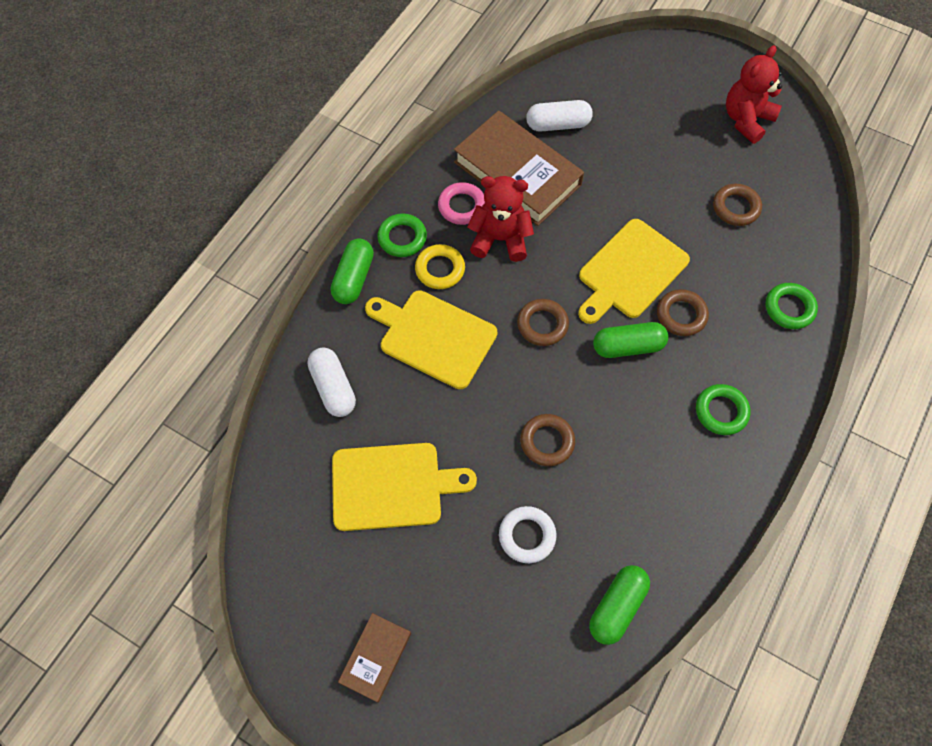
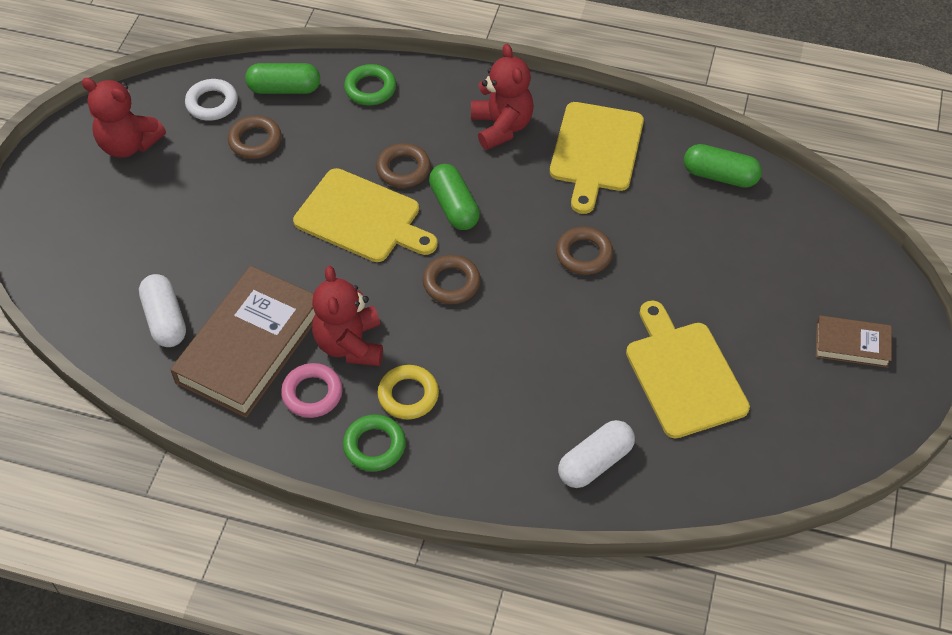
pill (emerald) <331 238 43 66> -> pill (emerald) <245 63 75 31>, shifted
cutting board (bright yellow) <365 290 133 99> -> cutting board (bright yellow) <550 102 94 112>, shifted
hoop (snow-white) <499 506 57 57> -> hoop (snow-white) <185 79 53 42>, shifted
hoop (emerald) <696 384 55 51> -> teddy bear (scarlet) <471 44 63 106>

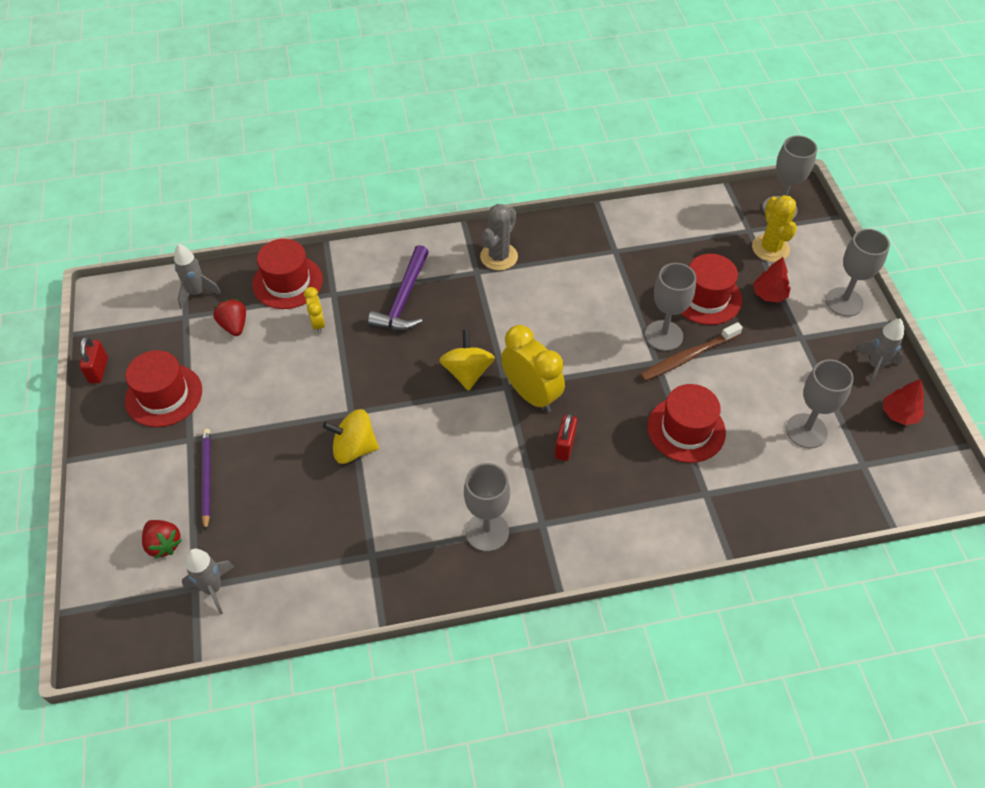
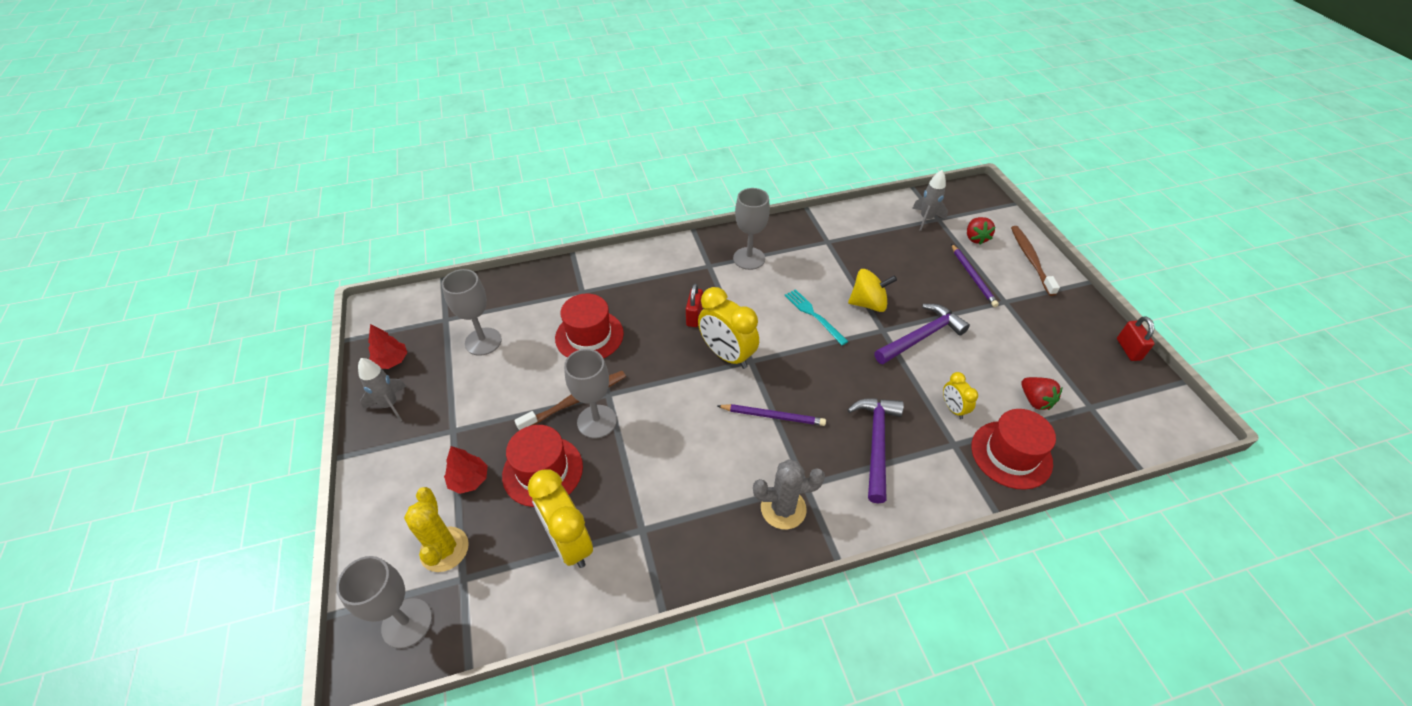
hat (scarlet) <125 350 77 77> -> none
strawberry (scarlet) <142 520 40 39> -> strawberry (scarlet) <967 217 28 28>, 135 degrees counterclockwise
spaceship (grey) <174 244 47 65> -> none
toy top (bright yellow) <439 330 56 61> -> none
prickly plant (grey) <480 204 38 67> -> prickly plant (grey) <753 459 72 70>, 60 degrees clockwise
chalice (grey) <825 229 65 88> -> none
none -> bedside clock (bright yellow) <528 469 65 99>
none -> lead pencil (royal purple) <717 404 109 22>
none -> fork (teal) <784 289 64 56>
none -> claw hammer (royal purple) <874 304 96 60>
none -> dental brush (russet) <1011 226 49 70>

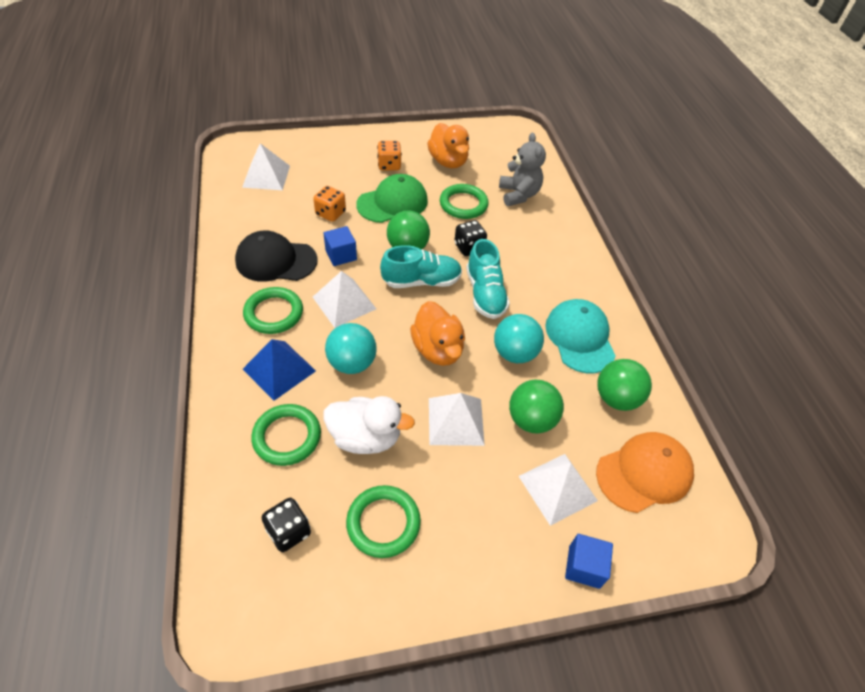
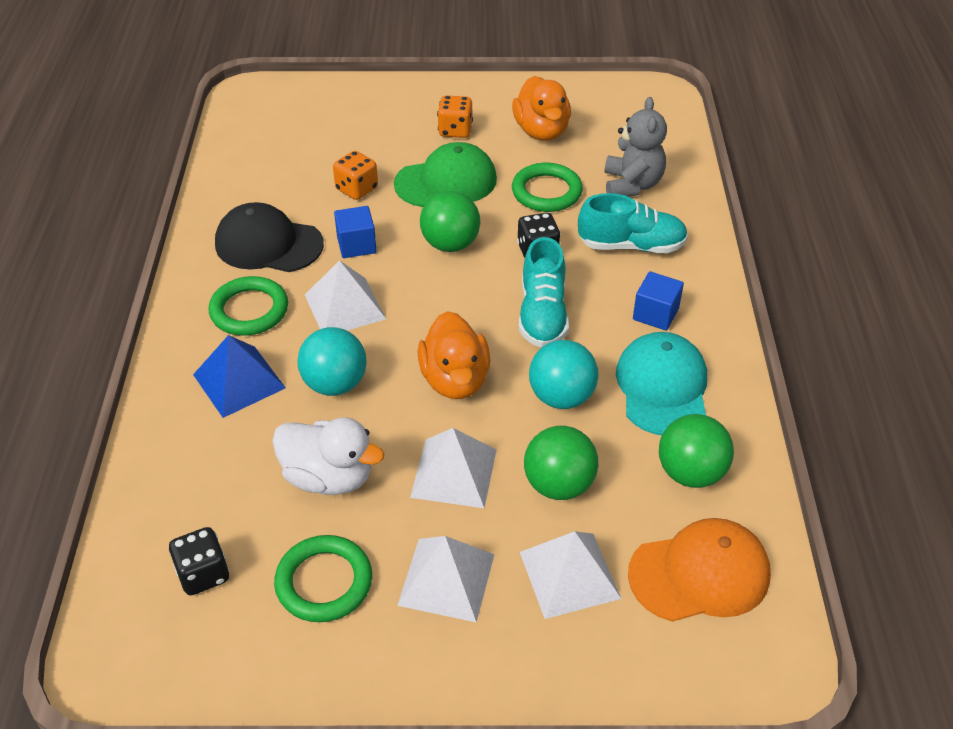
solid pyramid (snow-white) <242 143 48 47> -> solid pyramid (snow-white) <397 536 98 86>, shifted
hoop (emerald) <251 404 70 62> -> none
lace-up shoe (teal) <380 245 82 43> -> lace-up shoe (teal) <578 193 110 60>, shifted
cube (cobalt) <565 534 48 55> -> cube (cobalt) <633 271 51 60>, shifted

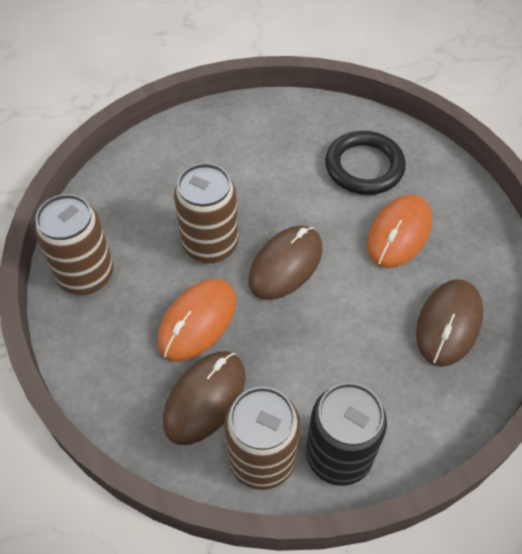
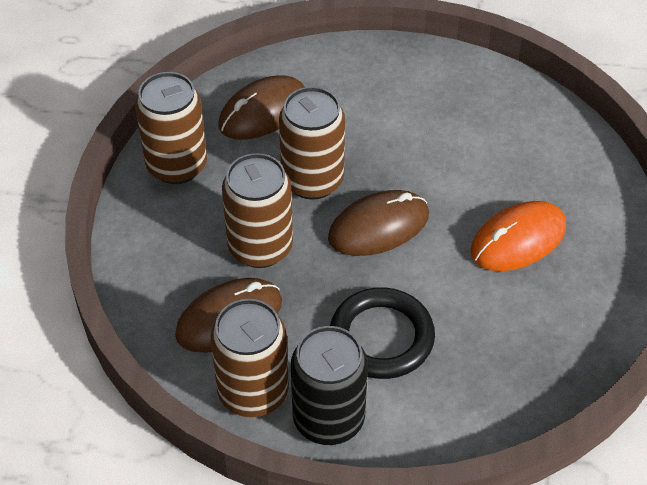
computer mouse (bright orange) <158 279 78 82> -> tin (russet) <222 153 71 115>
hoop (ebony) <325 131 81 64> -> hoop (ebony) <330 287 105 92>, shifted
computer mouse (russet) <416 279 67 88> -> computer mouse (russet) <219 75 85 65>, shifted

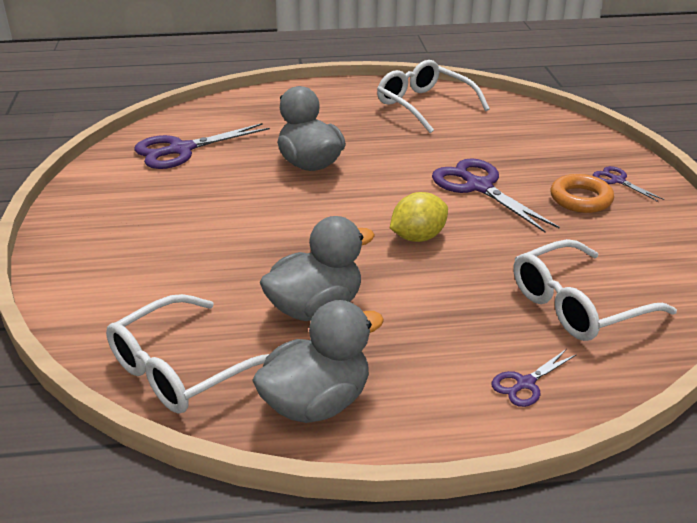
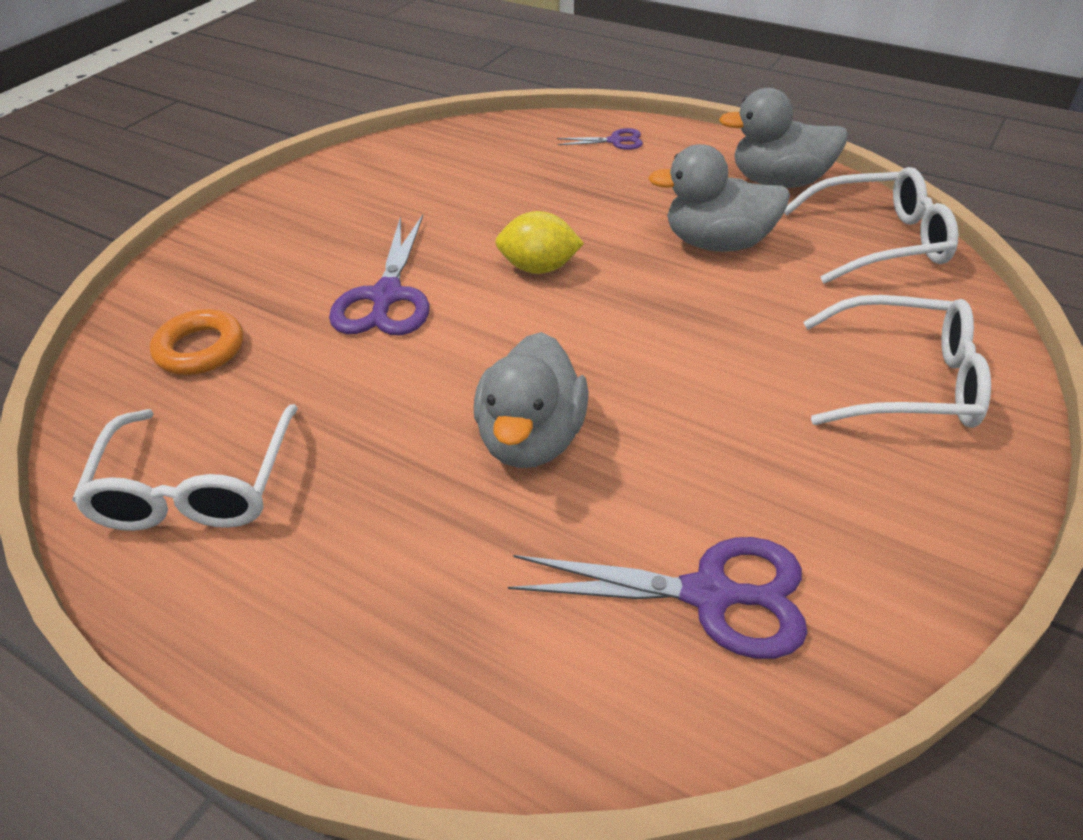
glasses (snow-white) <514 239 163 102> -> glasses (snow-white) <803 295 188 133>, shifted
hoop (bright orange) <551 174 63 39> -> hoop (bright orange) <150 309 93 66>, shifted
shears (royal purple) <593 166 71 36> -> none

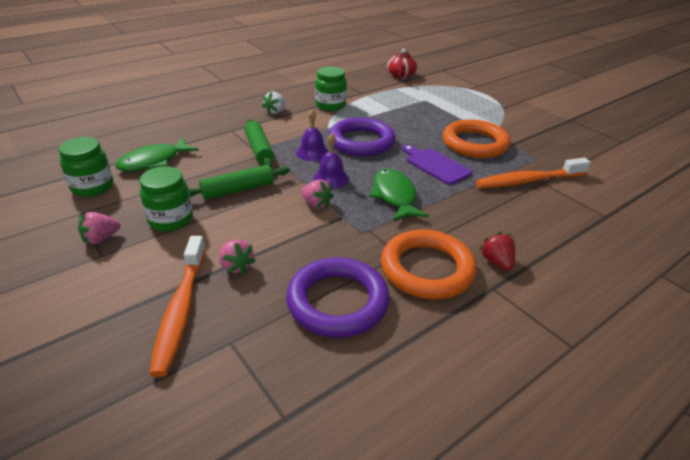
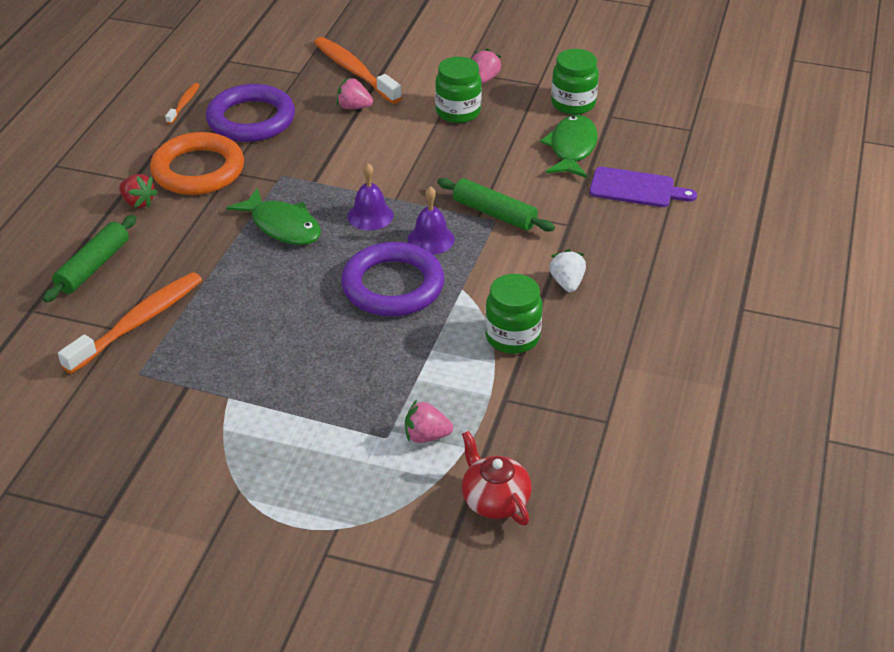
dough roller (emerald) <188 165 102 35> -> dough roller (emerald) <43 215 93 88>, shifted
strawberry (rosy) <301 180 33 29> -> strawberry (rosy) <405 400 48 43>, shifted
cutting board (royal purple) <402 145 70 40> -> cutting board (royal purple) <589 167 108 40>, shifted
hoop (bright orange) <443 119 68 39> -> none
none -> dental brush (bright orange) <165 83 34 41>

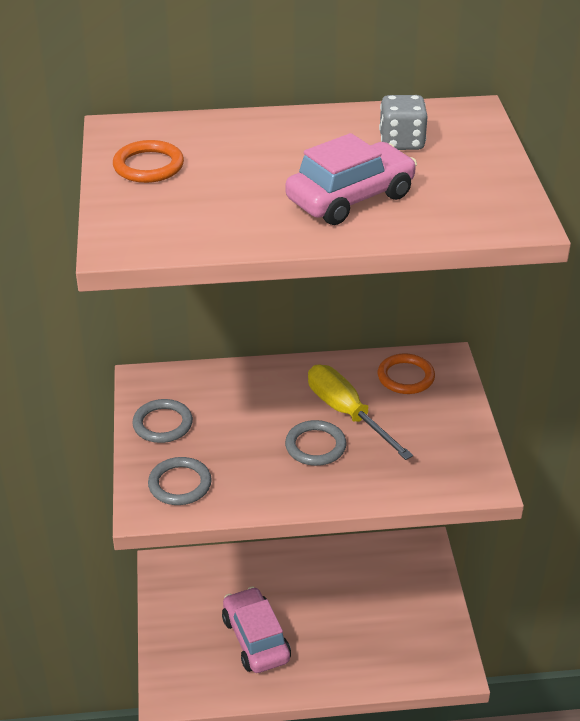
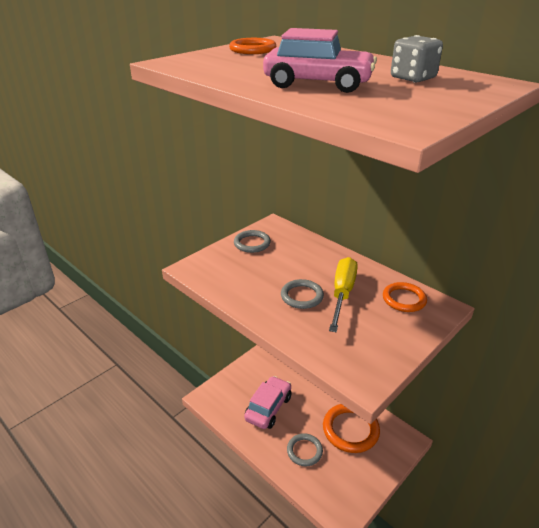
hoop (grey) <148 457 64 48> -> hoop (grey) <287 433 36 33>, shifted
none -> hoop (bright orange) <323 404 57 49>

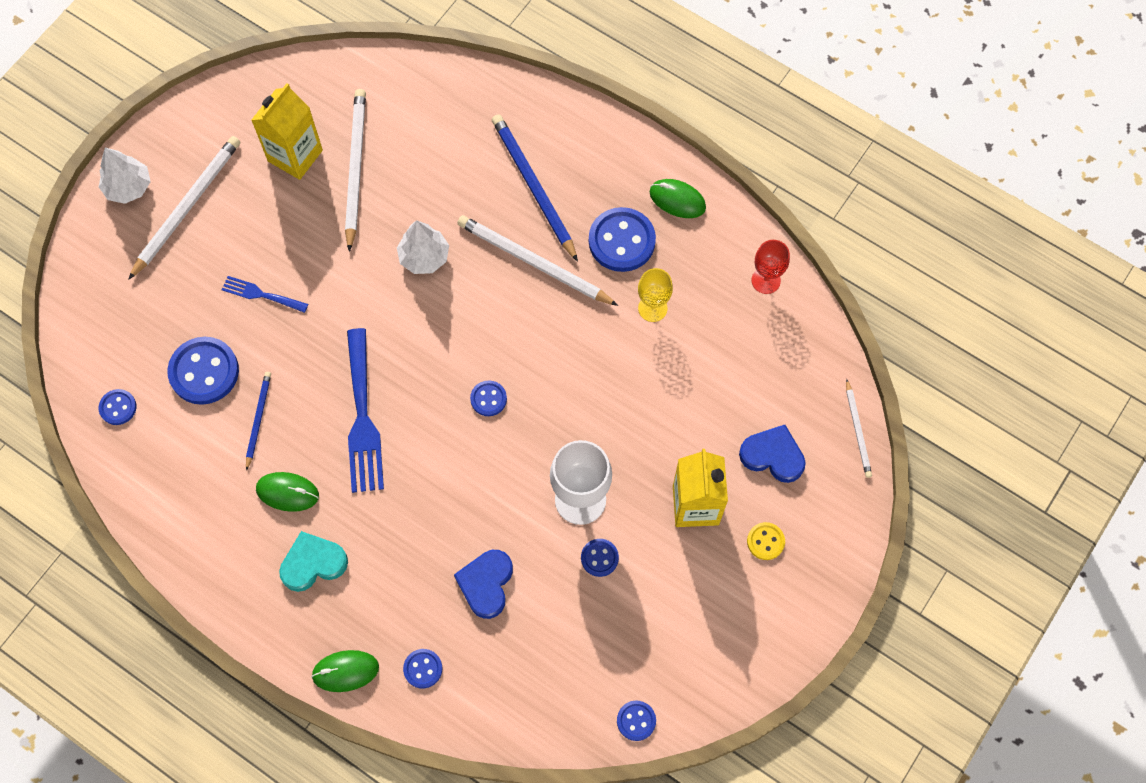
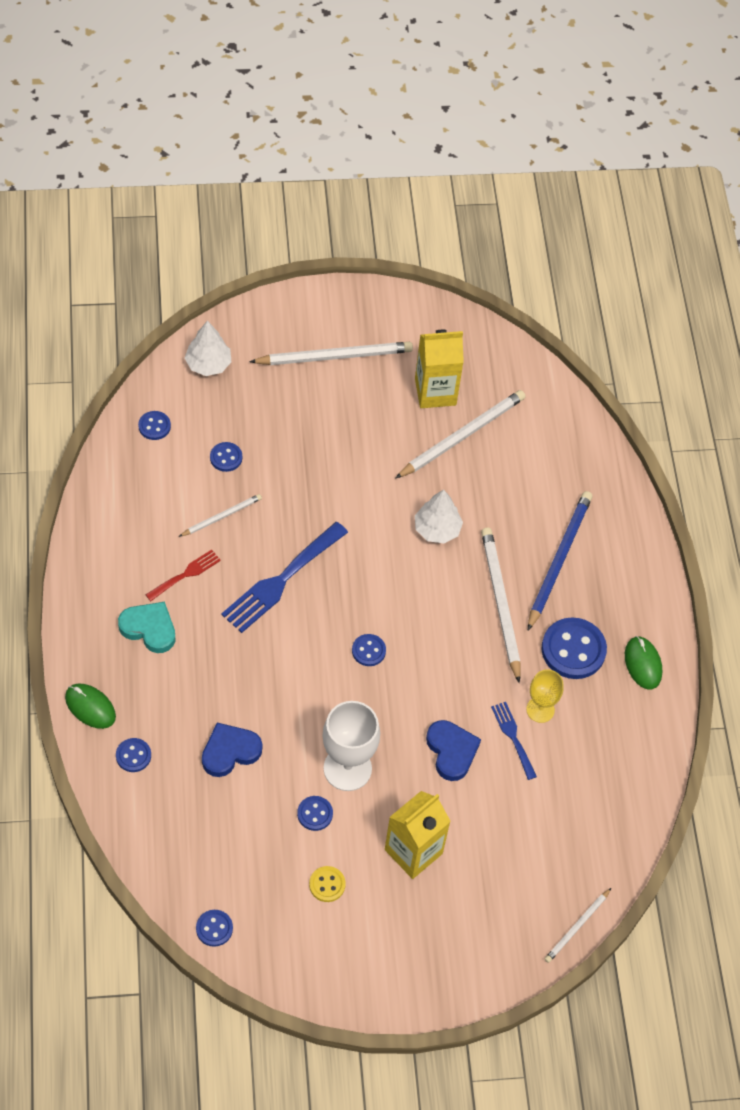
toy tree (snow-white) <99 148 52 56> -> toy tree (snow-white) <185 321 46 55>, shifted
button (cobalt) <167 337 72 68> -> button (cobalt) <210 442 32 30>, x0.52
fork (cobalt) <222 276 86 37> -> fork (cobalt) <491 702 46 78>, shifted
lead pencil (cobalt) <246 372 25 99> -> lead pencil (snow-white) <179 494 83 43>
computer mouse (emerald) <256 472 63 40> -> fork (scarlet) <146 550 75 51>
love heart (cobalt) <739 425 67 58> -> love heart (cobalt) <426 720 55 61>, shifted
button (bright yellow) <747 522 38 38> -> button (bright yellow) <309 866 37 36>, shifted
chalice (scarlet) <751 240 39 54> -> none

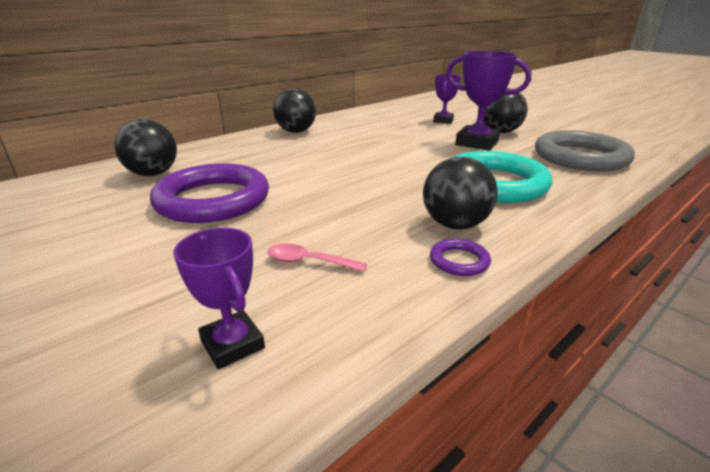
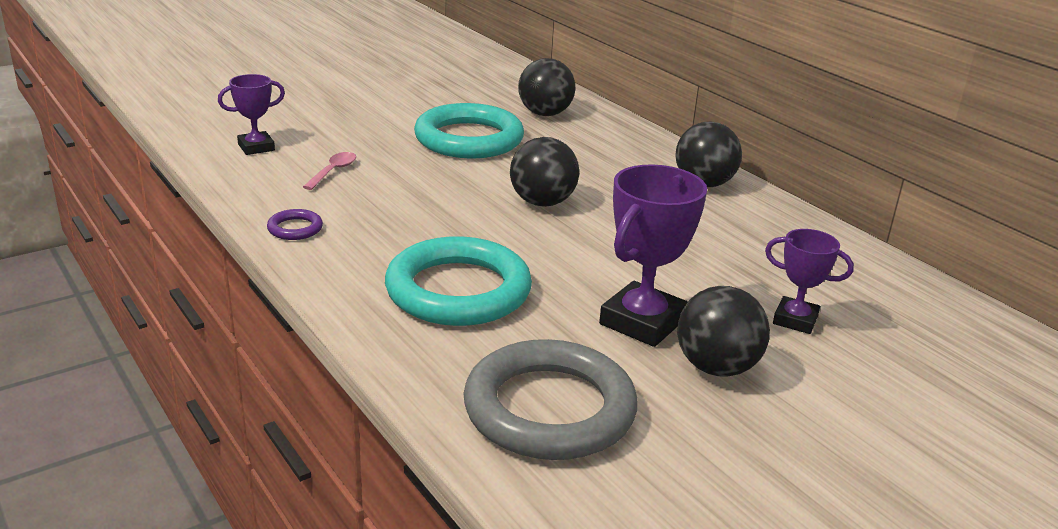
hoop (royal purple) <150 163 119 60> -> hoop (teal) <414 103 110 55>
sphere (ebony) <423 157 75 72> -> sphere (ebony) <510 137 69 70>, shifted

